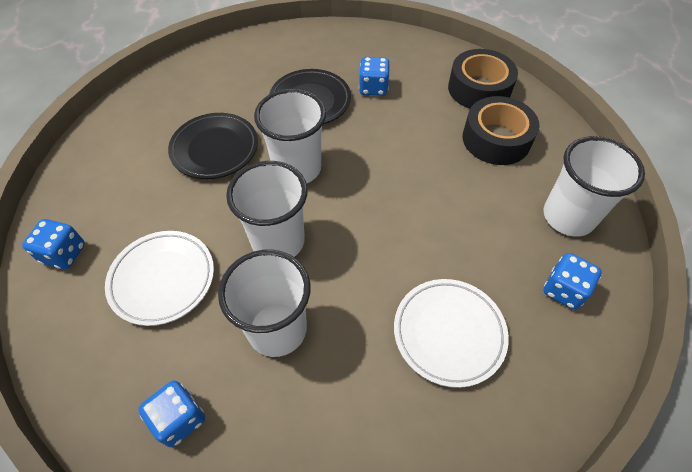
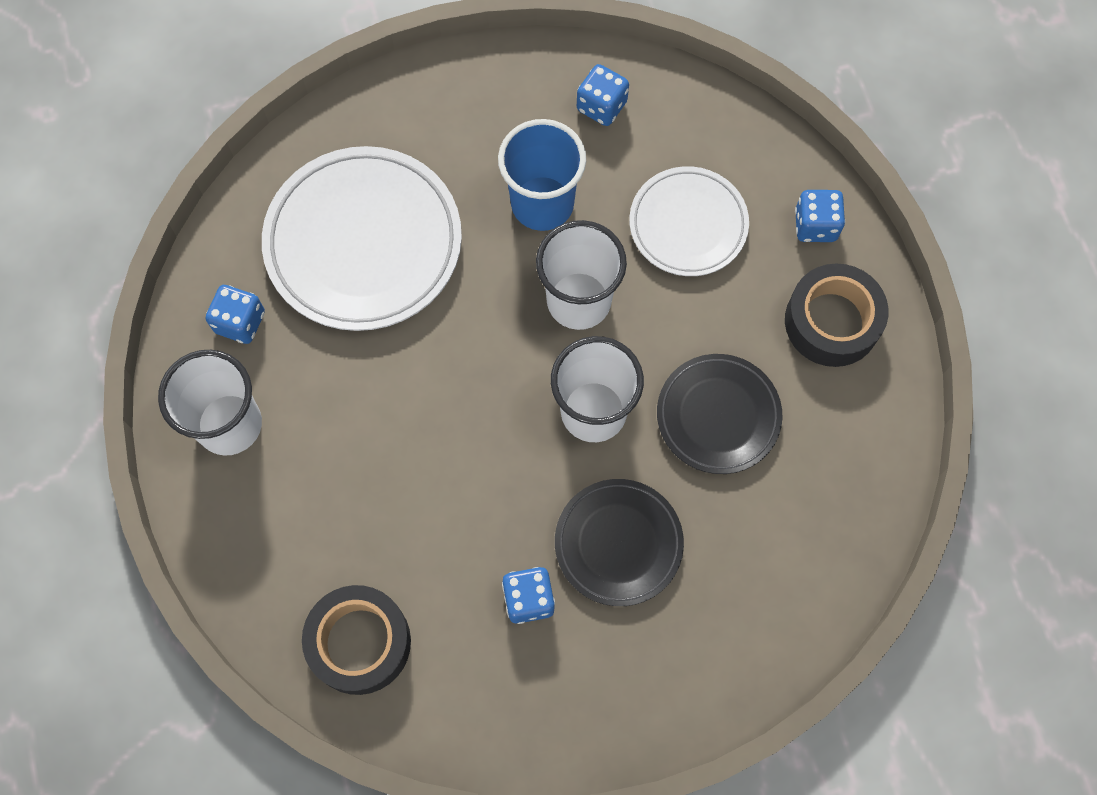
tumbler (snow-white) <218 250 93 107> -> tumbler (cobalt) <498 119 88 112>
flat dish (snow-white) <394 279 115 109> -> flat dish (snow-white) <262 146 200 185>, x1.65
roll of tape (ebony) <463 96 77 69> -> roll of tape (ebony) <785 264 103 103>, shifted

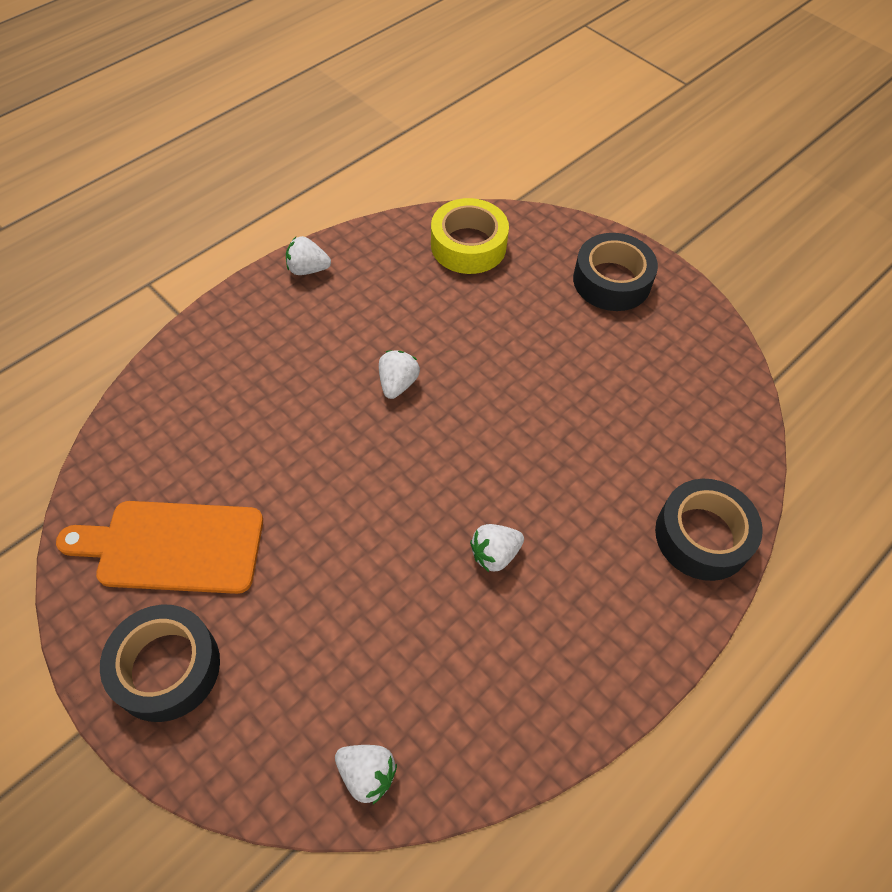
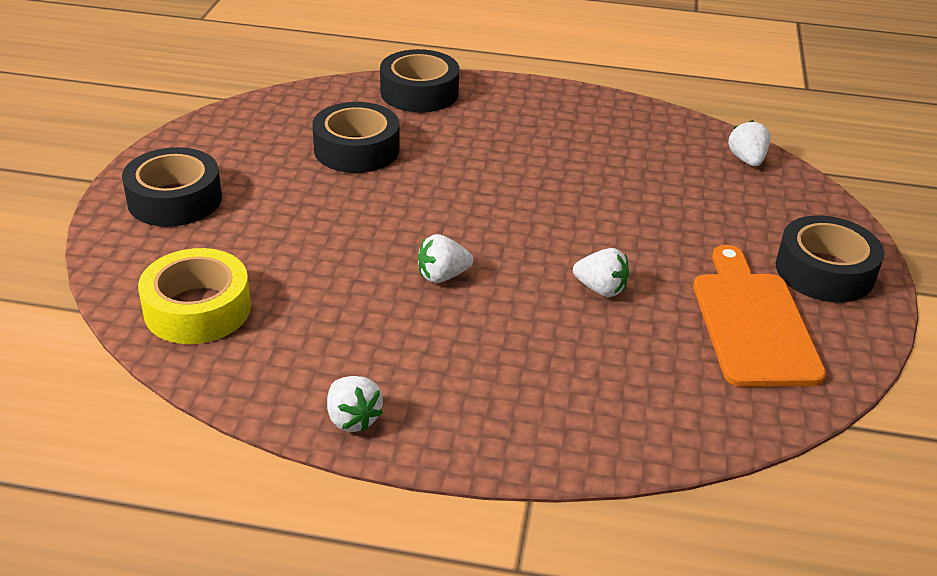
cutting board (bright orange) <56 501 207 93> -> cutting board (bright orange) <693 245 133 142>, 150 degrees counterclockwise
strawberry (snow-white) <470 524 54 48> -> strawberry (snow-white) <573 248 56 49>, shifted
none -> roll of tape (ebony) <312 102 87 71>

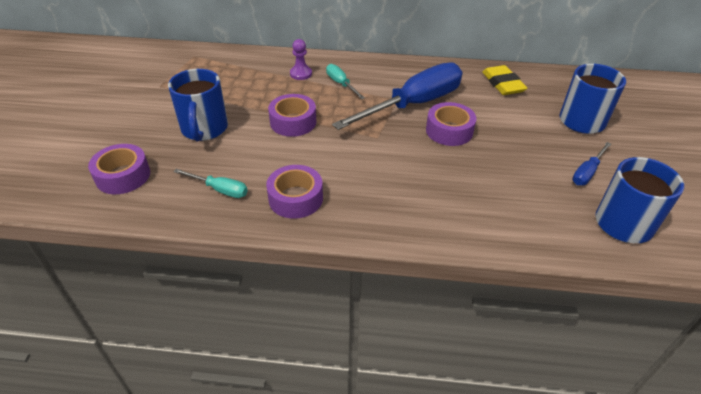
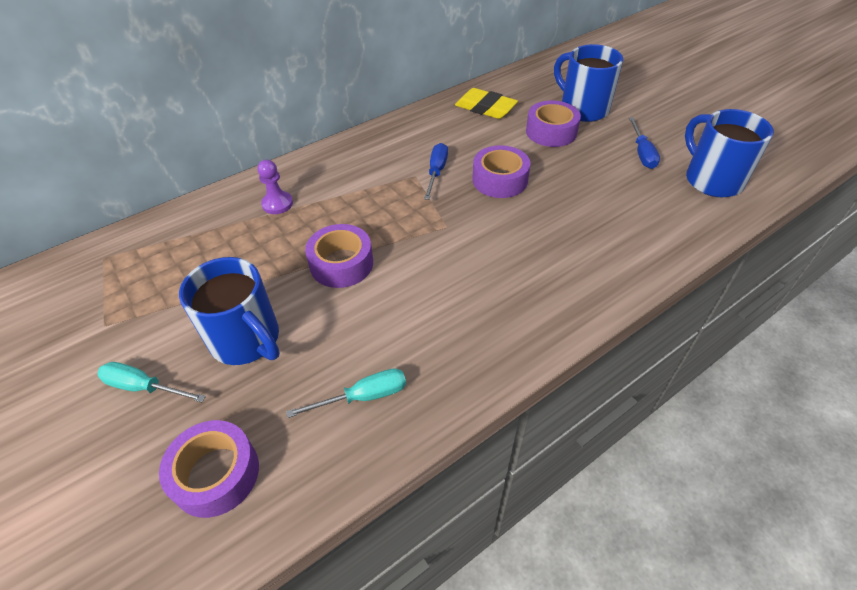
roll of tape (royal purple) <266 165 57 54> -> roll of tape (royal purple) <526 101 55 46>, shifted
flat screwdriver (teal) <326 64 39 35> -> flat screwdriver (teal) <97 362 109 40>, shifted
flat screwdriver (cobalt) <332 62 131 68> -> flat screwdriver (cobalt) <424 143 24 57>, x0.44

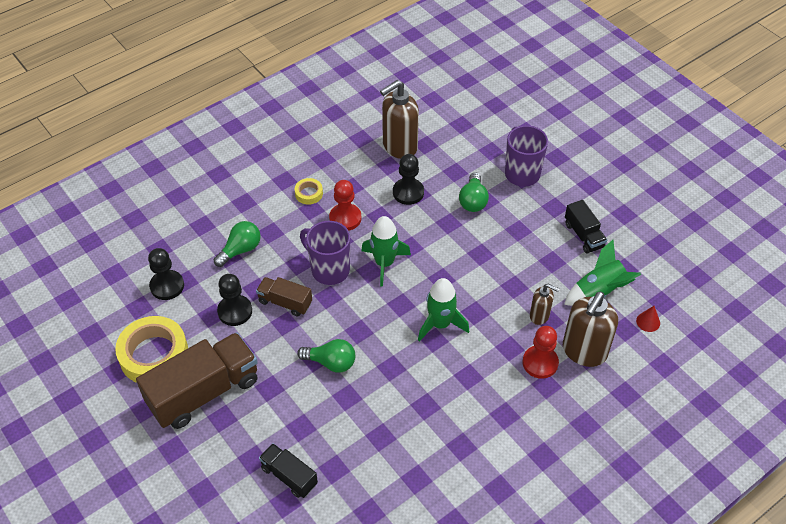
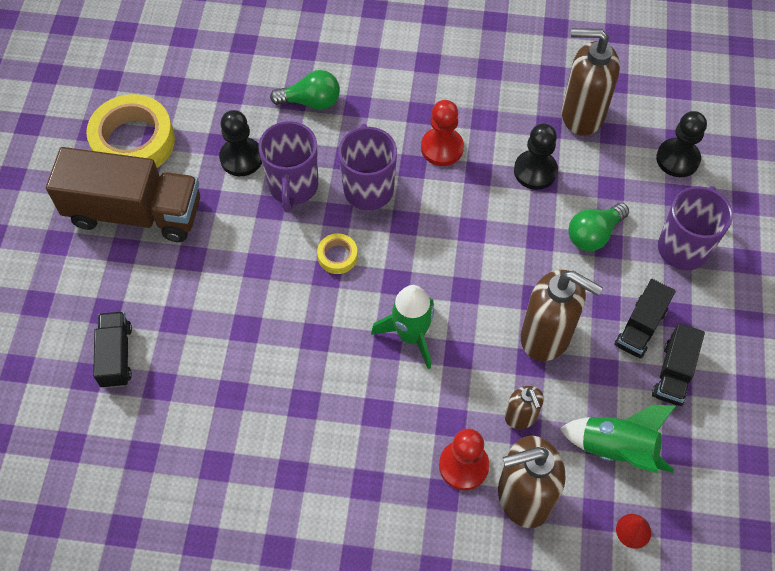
pawn (ebony) <148 248 36 52> -> pawn (ebony) <656 111 51 66>, shifted
toy truck (russet) <256 277 56 40> -> coffee mug (royal purple) <259 121 59 92>
roll of tape (bright yellow) <295 178 28 27> -> roll of tape (bright yellow) <317 233 41 41>, shifted
bulb (emerald) <297 339 58 34> -> none
spaceship (emerald) <361 216 50 71> -> none
none -> soap pump (russet) <521 270 82 91>
none -> toy truck (ebony) <614 279 62 80>

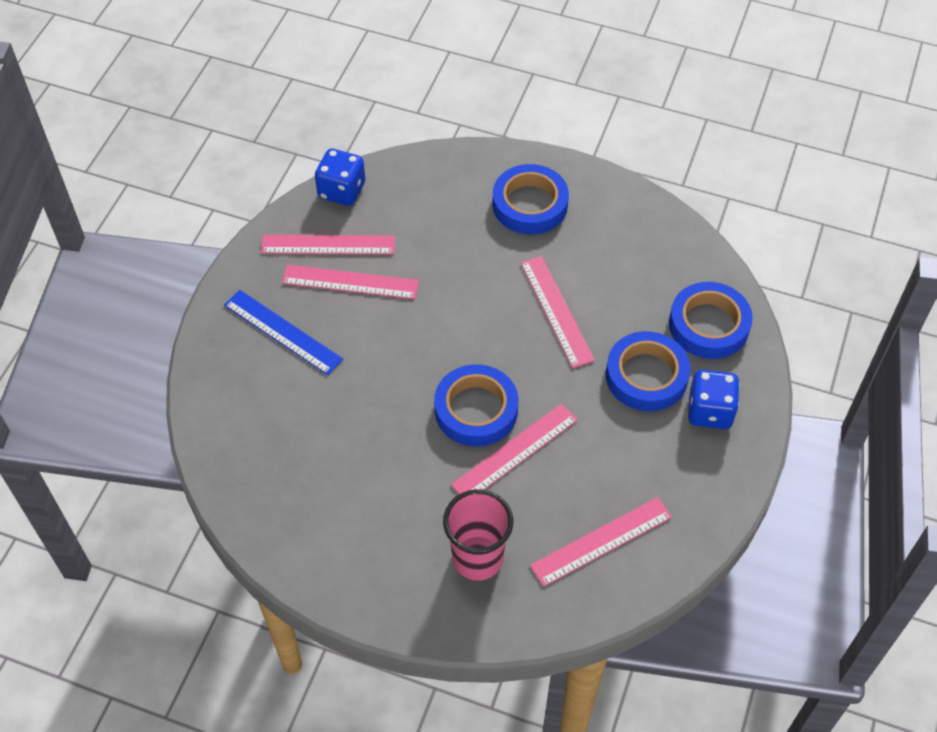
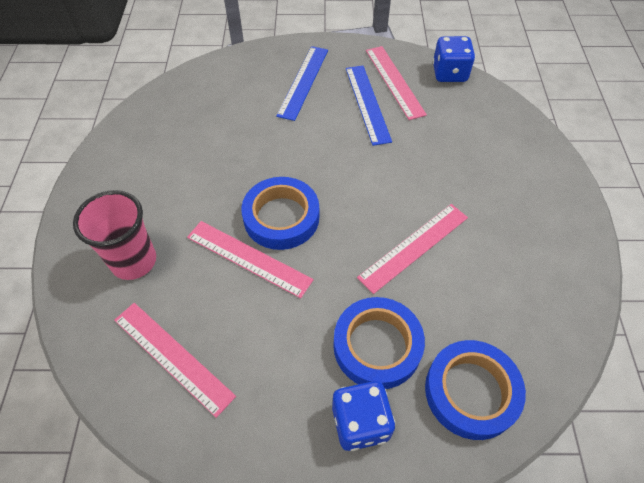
straightedge (rosy) <282 265 137 34> -> straightedge (cobalt) <346 66 46 80>
roll of tape (cobalt) <493 164 76 70> -> none

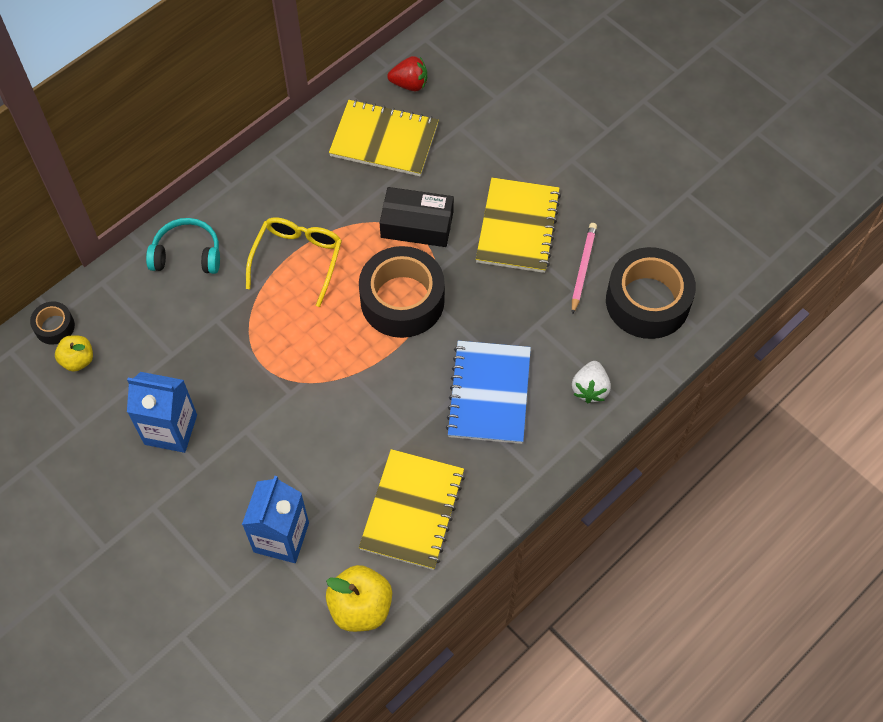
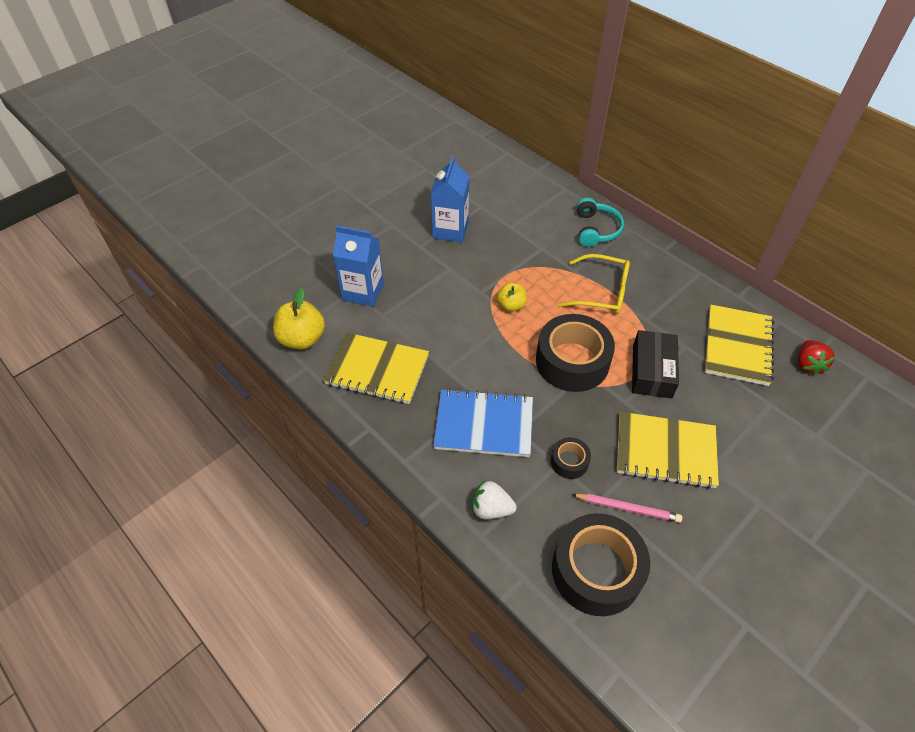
roll of tape (ebony) <30 302 45 43> -> roll of tape (ebony) <551 437 40 42>, shifted
apple (bright yellow) <55 335 38 37> -> apple (bright yellow) <497 282 30 30>, shifted

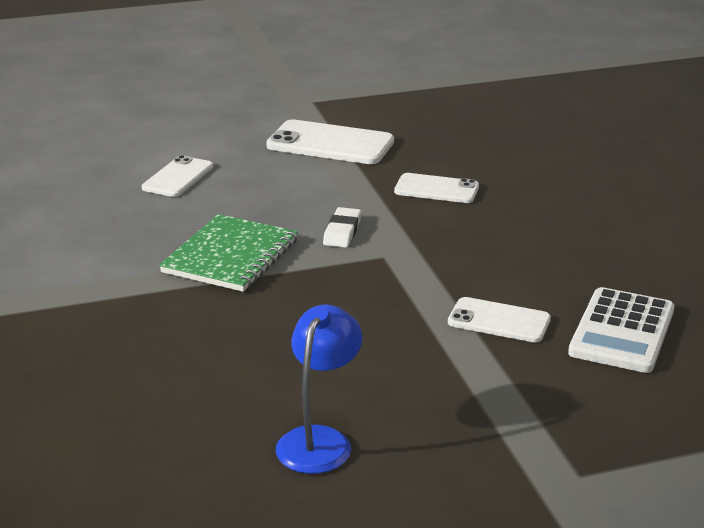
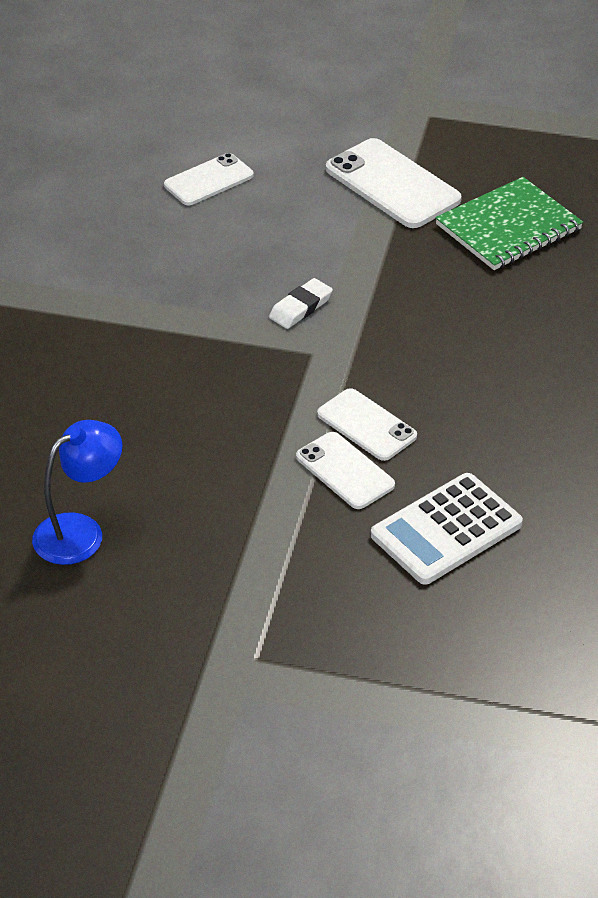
notebook (emerald) <159 214 139 78> -> notebook (emerald) <435 177 148 93>, shifted
smartphone (snow-white) <394 173 85 30> -> smartphone (snow-white) <317 388 100 73>, shifted

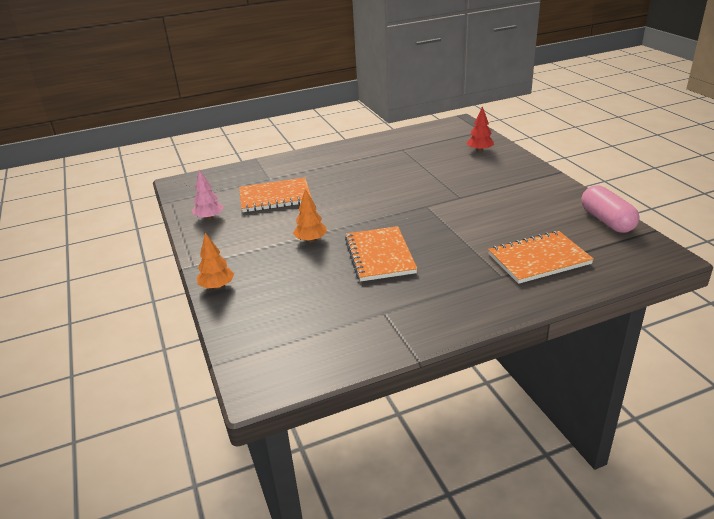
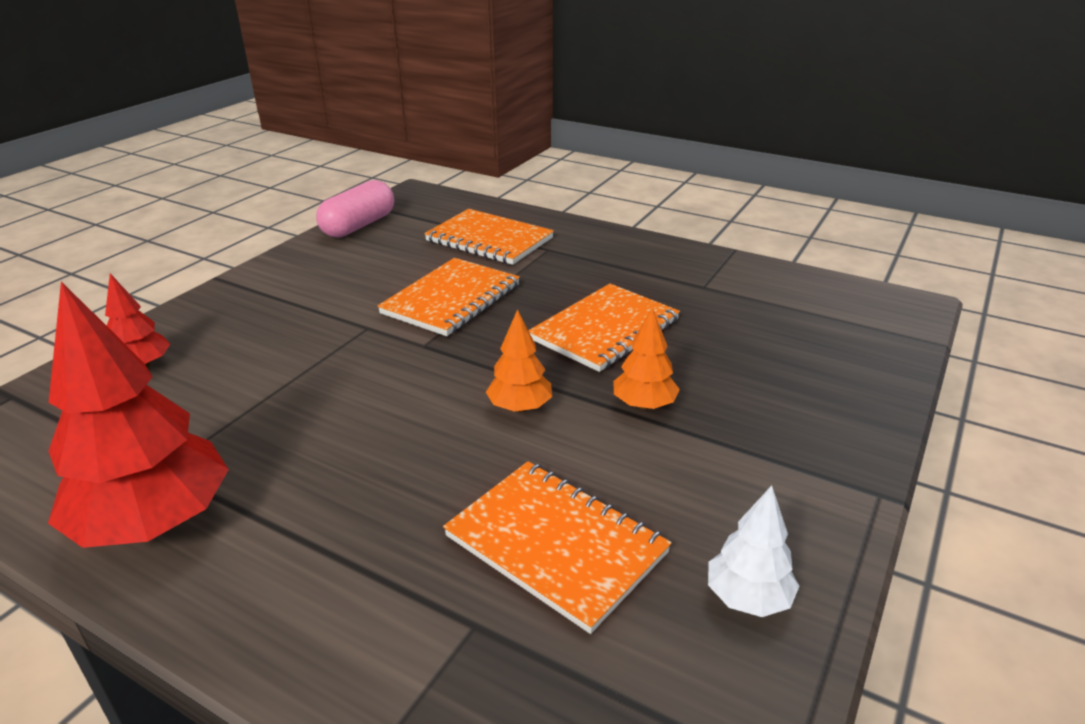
toy tree (rosy) <192 170 32 50> -> toy tree (snow-white) <708 485 91 132>
toy tree (bright orange) <197 233 37 57> -> toy tree (bright orange) <486 309 66 104>, shifted
none -> toy tree (scarlet) <48 282 181 266>
none -> notebook (bright orange) <378 258 142 78>

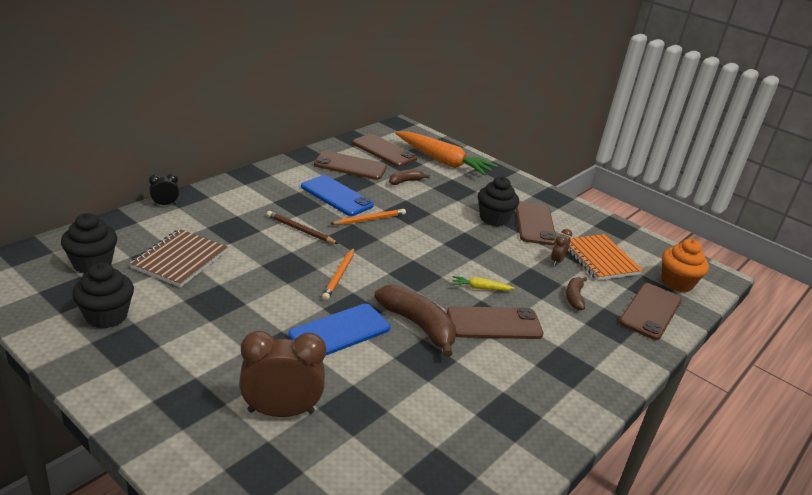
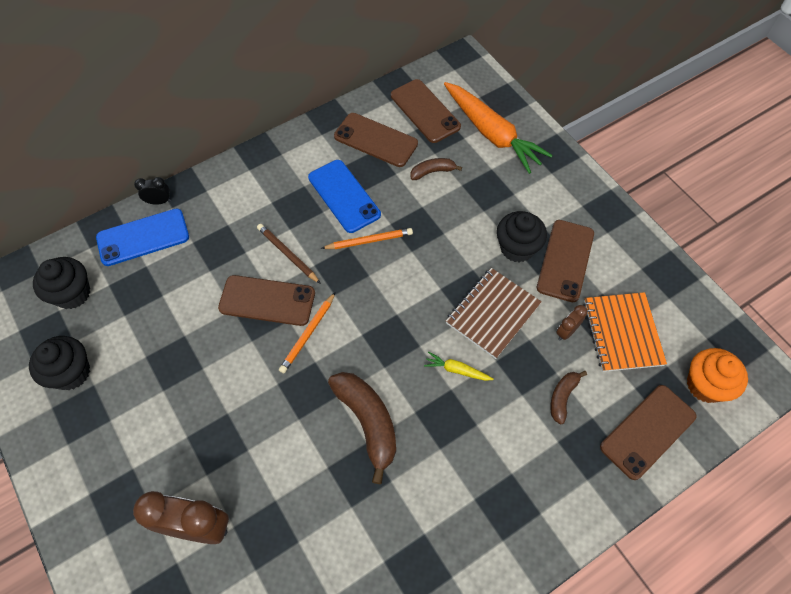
notebook (russet) <130 229 98 58> -> notebook (russet) <446 268 96 91>, shifted
smartphone (cobalt) <288 304 102 52> -> smartphone (cobalt) <96 208 93 58>, shifted
smartphone (russet) <447 306 97 33> -> smartphone (russet) <218 275 97 51>, shifted

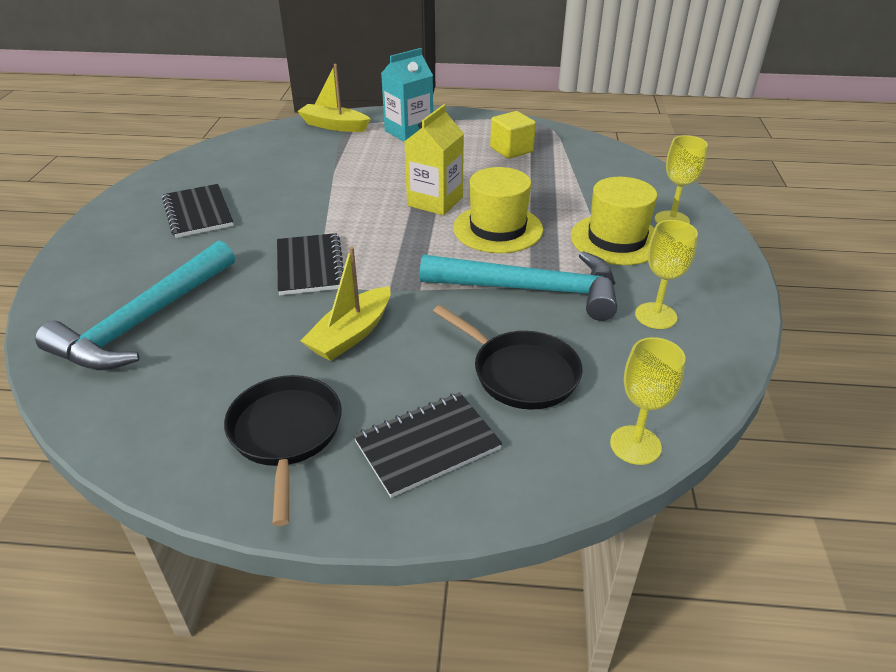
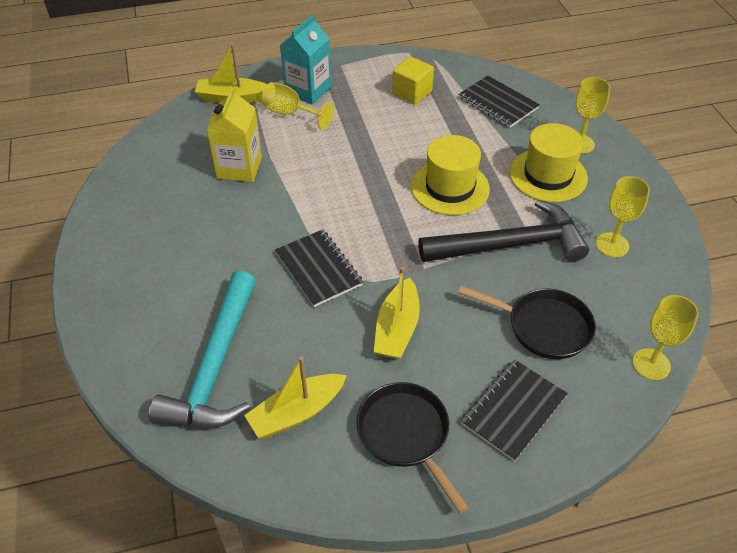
notebook (ebony) <162 184 72 54> -> notebook (ebony) <459 76 81 52>, shifted
carton (bright yellow) <404 104 60 111> -> carton (bright yellow) <206 87 56 95>, shifted
claw hammer (teal) <420 251 197 70> -> claw hammer (ebony) <418 199 171 63>
none -> boat (bright yellow) <244 356 103 82>
none -> chalice (bright yellow) <261 82 73 48>

